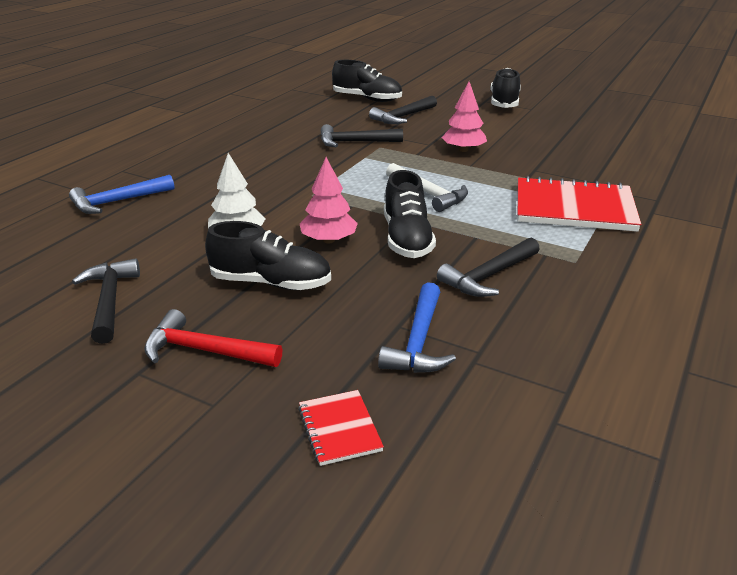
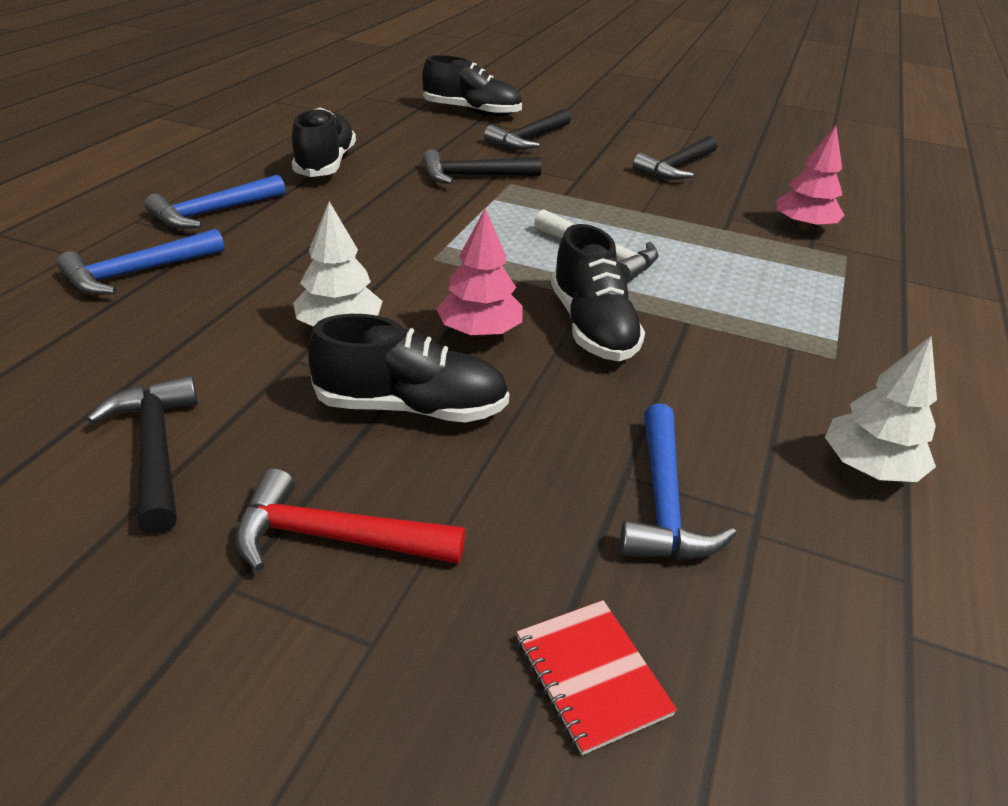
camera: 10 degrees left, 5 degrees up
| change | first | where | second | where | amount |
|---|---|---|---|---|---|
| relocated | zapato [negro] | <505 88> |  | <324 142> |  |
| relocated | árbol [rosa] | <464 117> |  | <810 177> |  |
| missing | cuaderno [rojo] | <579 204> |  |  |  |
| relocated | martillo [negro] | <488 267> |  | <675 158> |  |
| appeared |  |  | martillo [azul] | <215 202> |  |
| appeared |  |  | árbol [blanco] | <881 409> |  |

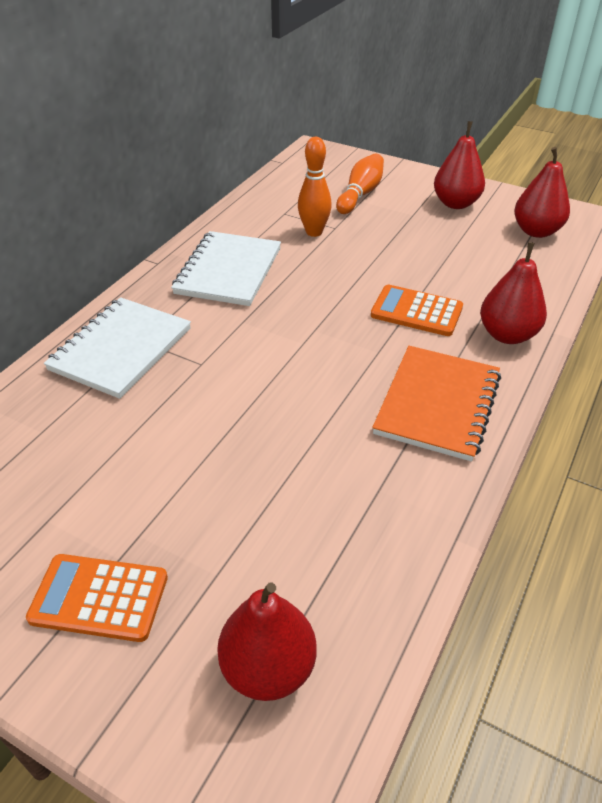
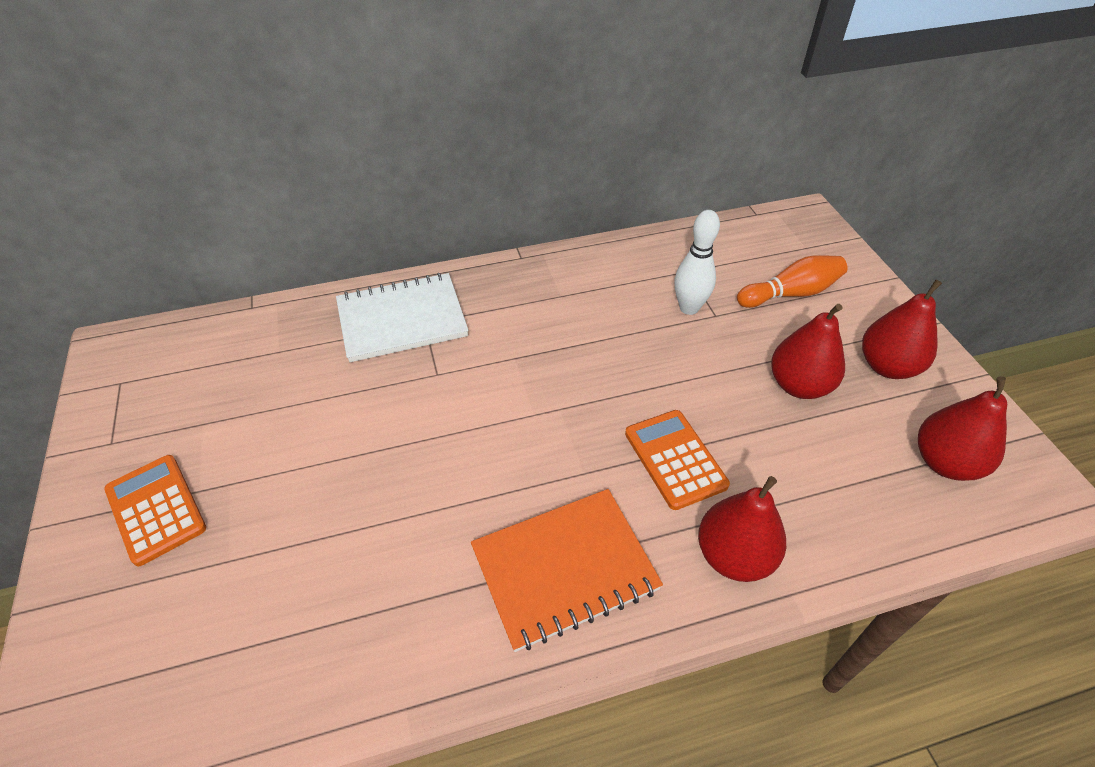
camera: 45 degrees right, 5 degrees up
| change | first | where | second | where | amount |
|---|---|---|---|---|---|
| colour | bolo [naranja] | <315 187> | bolo [blanco] | <697 262> |  |
| missing | cuaderno [blanco] | <226 268> |  |  |  |
| relocated | pera [rojo] | <267 641> |  | <808 351> |  |

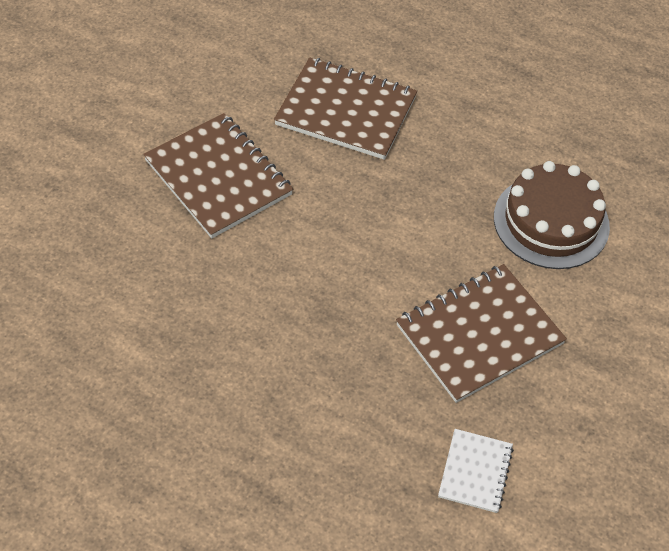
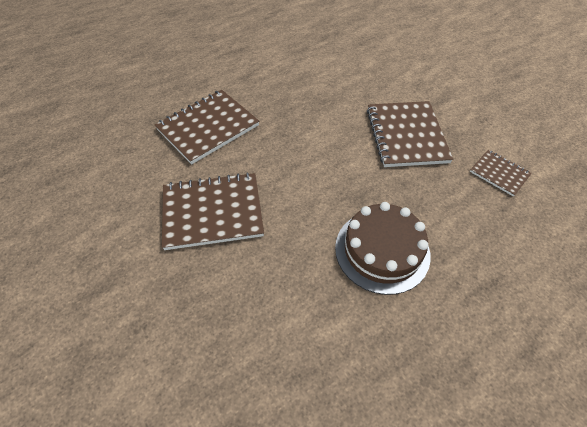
camera: 60 degrees left, 0 degrees up
| change | first | where | second | where | amount |
|---|---|---|---|---|---|
| relocated | tarta [marrón] | <552 215> |  | <383 248> |  |
| colour | cuaderno [blanco] | <476 471> | cuaderno [marrón] | <501 173> |  |

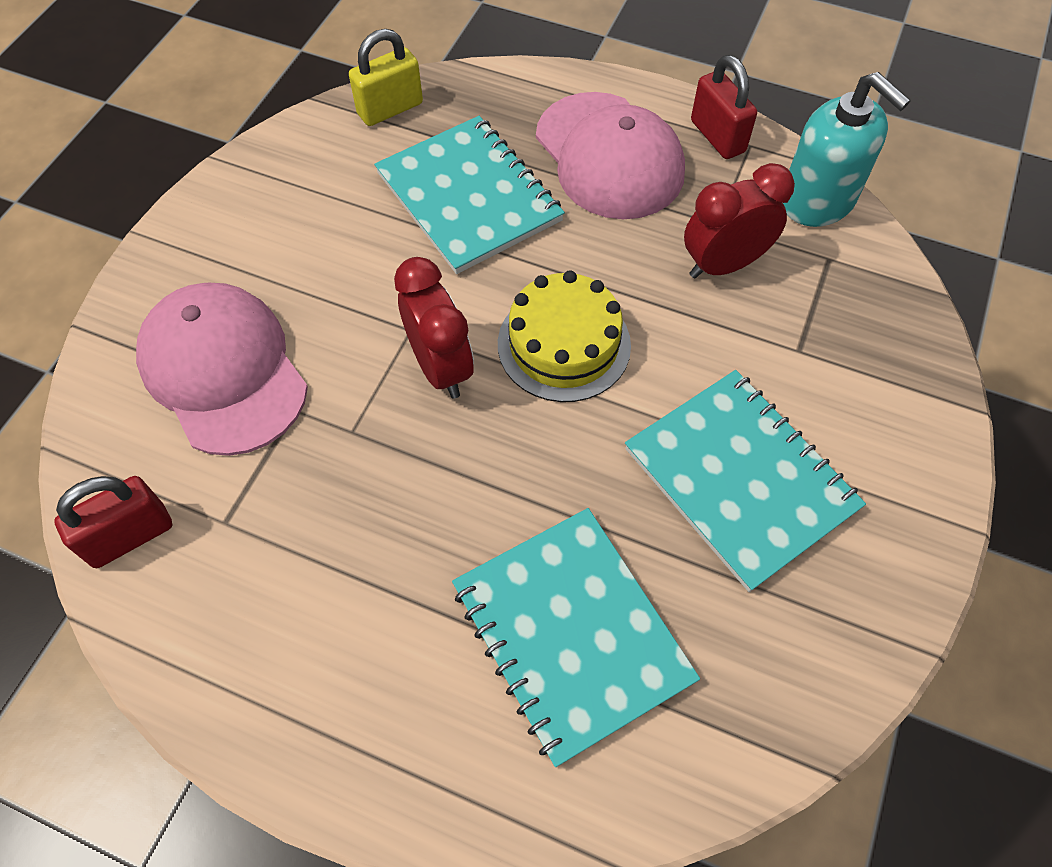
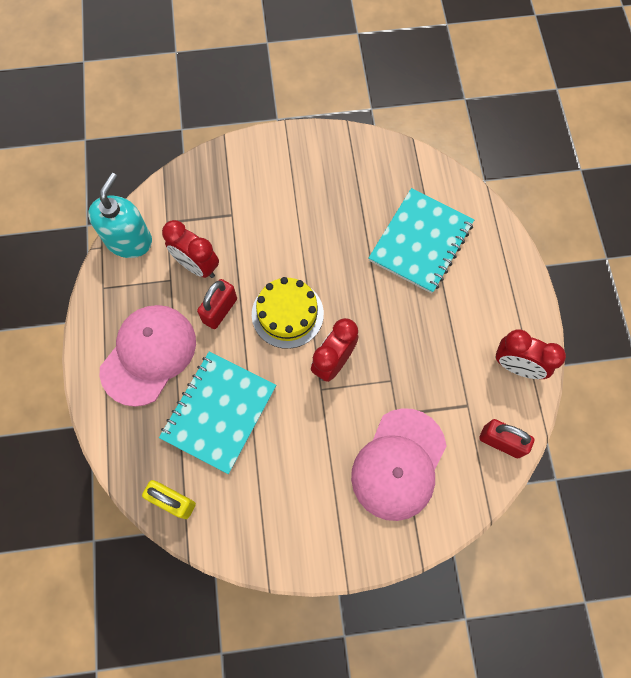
camera: 120 degrees left, 10 degrees up
| change | first | where | second | where | amount |
|---|---|---|---|---|---|
| relocated | candado [rojo] | <724 107> |  | <217 304> |  |
| missing | cuaderno [turquesa] | <745 481> |  |  |  |
| appeared |  |  | despertador [rojo] | <530 354> |  |

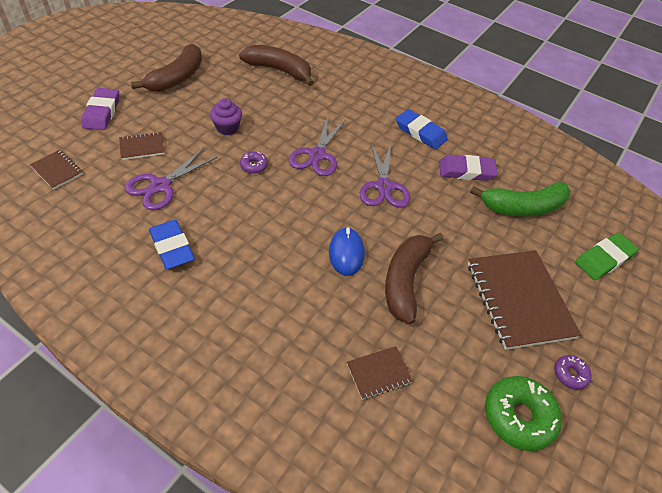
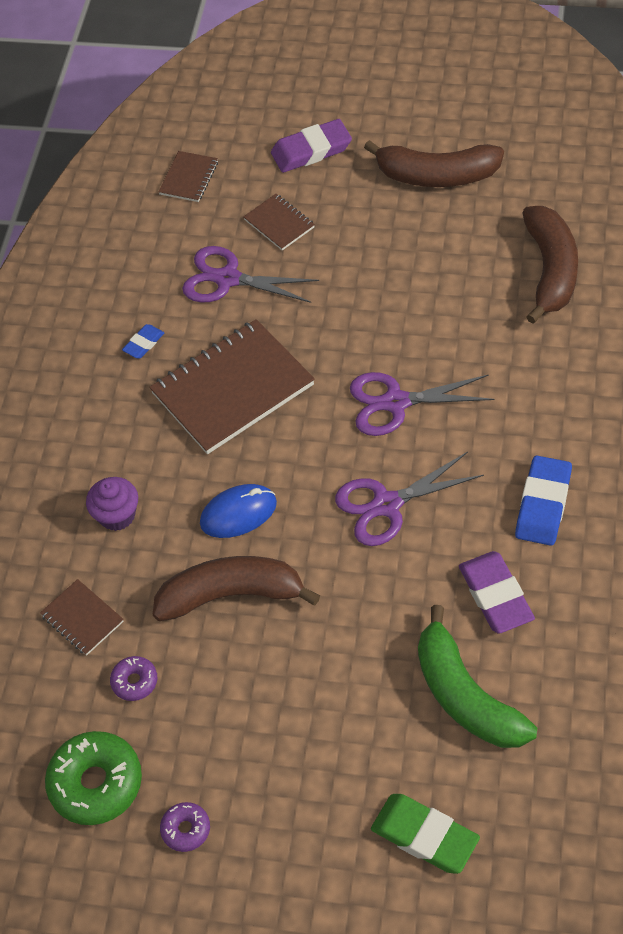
camera: 75 degrees right, 5 degrees up
| change | first | where | second | where | amount |
|---|---|---|---|---|---|
| relocated | magdalena [morado] | <226 116> |  | <112 504> |  |
| relocated | rosquilla [morado] | <254 163> |  | <133 678> |  |
| size | goma de borrar [azul] | <172 244> |  | <143 341> | x0.53 |
| relocated | cuaderno [marrón] | <524 300> |  | <232 386> |  |

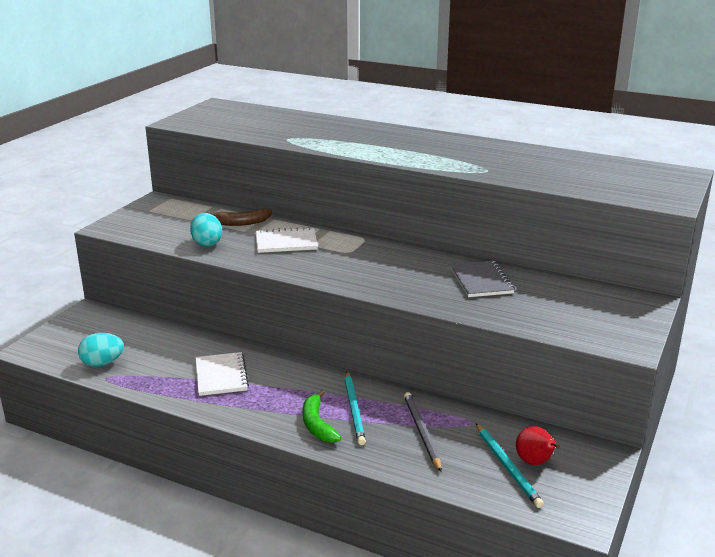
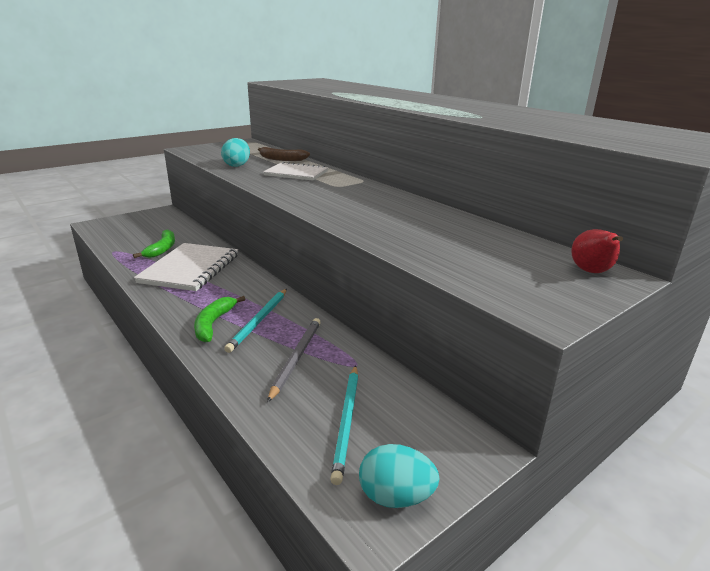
camera: 25 degrees right, 0 degrees up
| change | first | where | second | where | amount |
|---|---|---|---|---|---|
| missing | cuaderno [gris] | <482 279> |  |  |  |
| relocated | huevo [turquesa] | <101 350> |  | <399 476> |  |
| size | cuaderno [blanco] | <222 374> |  | <186 267> | x1.51 |
| relocated | pera [rojo] | <538 445> |  | <597 251> |  |
| appeared |  |  | plátano [verde] | <154 243> |  |

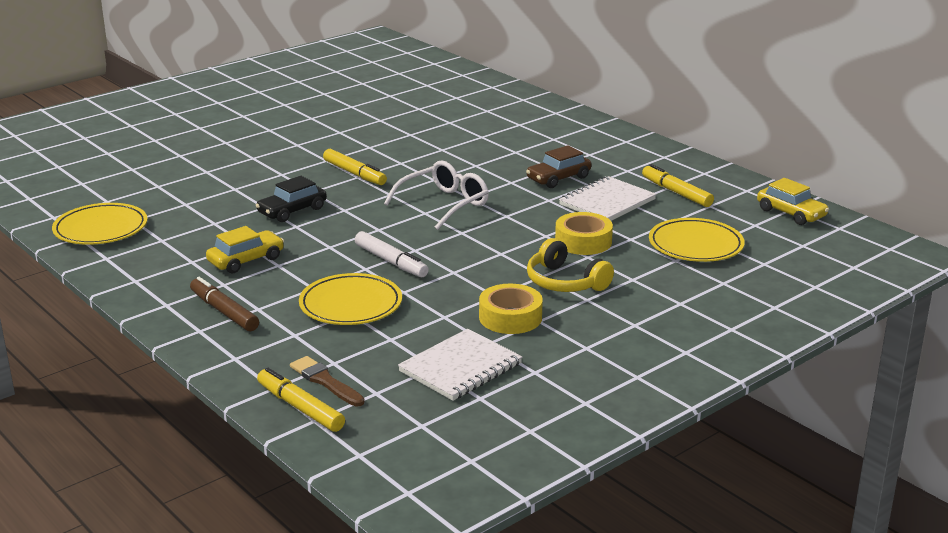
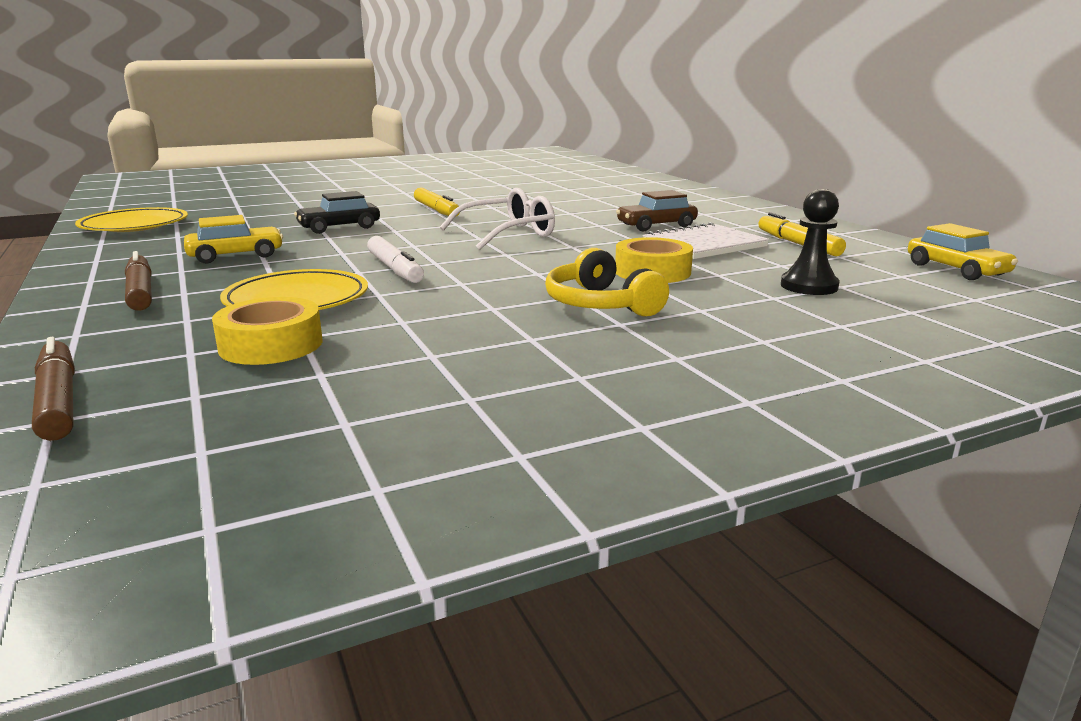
camera: 15 degrees right, 5 degrees down
| change | first | where | second | where | amount |
|---|---|---|---|---|---|
| exchanged | plato [amarillo] | <697 240> | peón [negro] | <810 242> |  |
| relocated | cinta adhesiva [amarillo] | <511 309> |  | <267 331> |  |
| missing | cuaderno [blanco] | <460 365> |  |  |  |
| missing | pincel [marrón] | <327 381> |  |  |  |
| colour | rotulador [amarillo] | <301 400> | rotulador [marrón] | <53 389> |  |

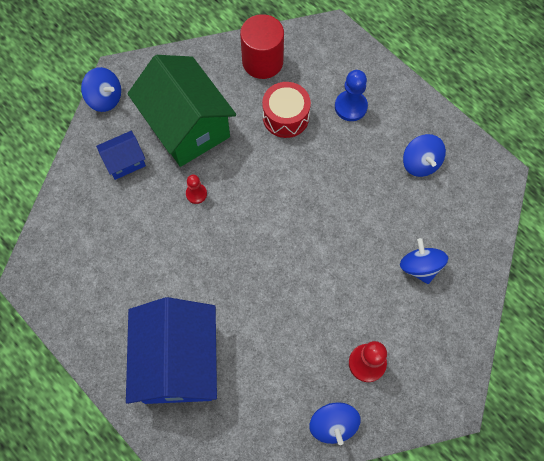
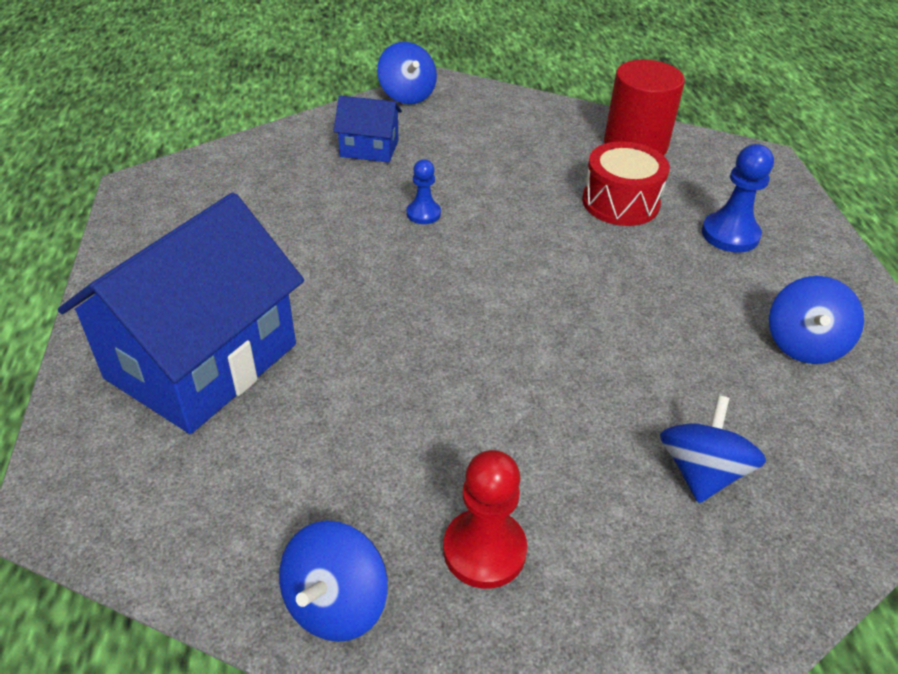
camera: 35 degrees right, 25 degrees down
| change | first | where | second | where | amount |
|---|---|---|---|---|---|
| missing | casa [verde] | <181 111> |  |  |  |
| colour | peón [rojo] | <196 189> | peón [azul] | <424 191> |  |

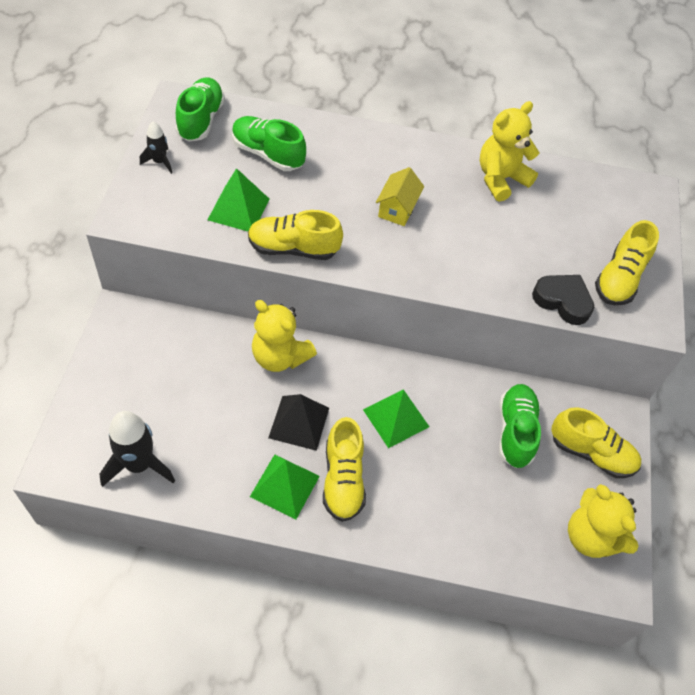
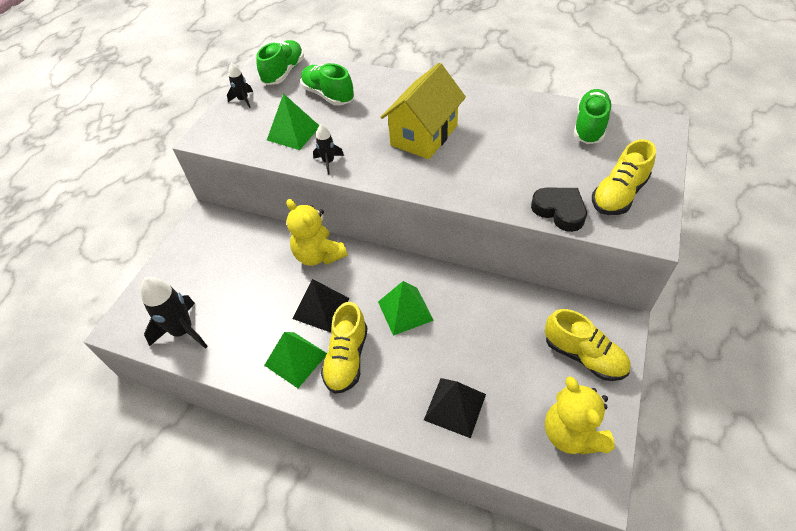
camera: 20 degrees right, 5 degrees down
| change | first | where | second | where | amount |
|---|---|---|---|---|---|
| missing | osito [amarillo] | <509 151> |  |  |  |
| size | casa [amarillo] | <400 196> |  | <423 111> | x1.85 |
| exchanged | zapato [amarillo] | <295 235> | cohete [negro] | <328 149> |  |
| relocated | zapato [verde] | <520 426> |  | <593 116> |  |
| appeared |  |  | pirámide [negro] | <455 408> |  |

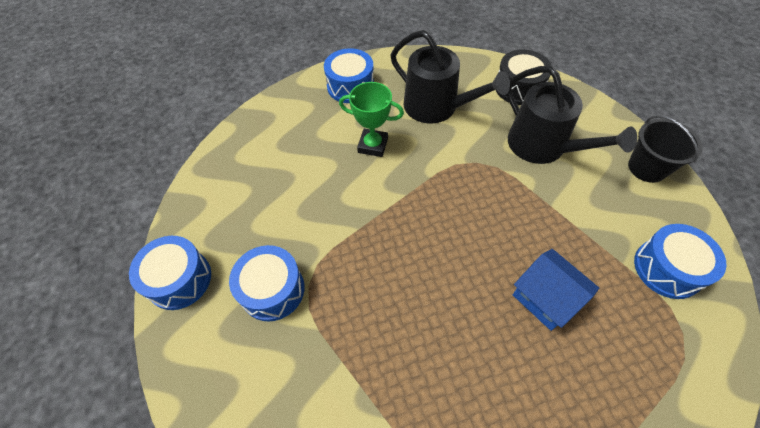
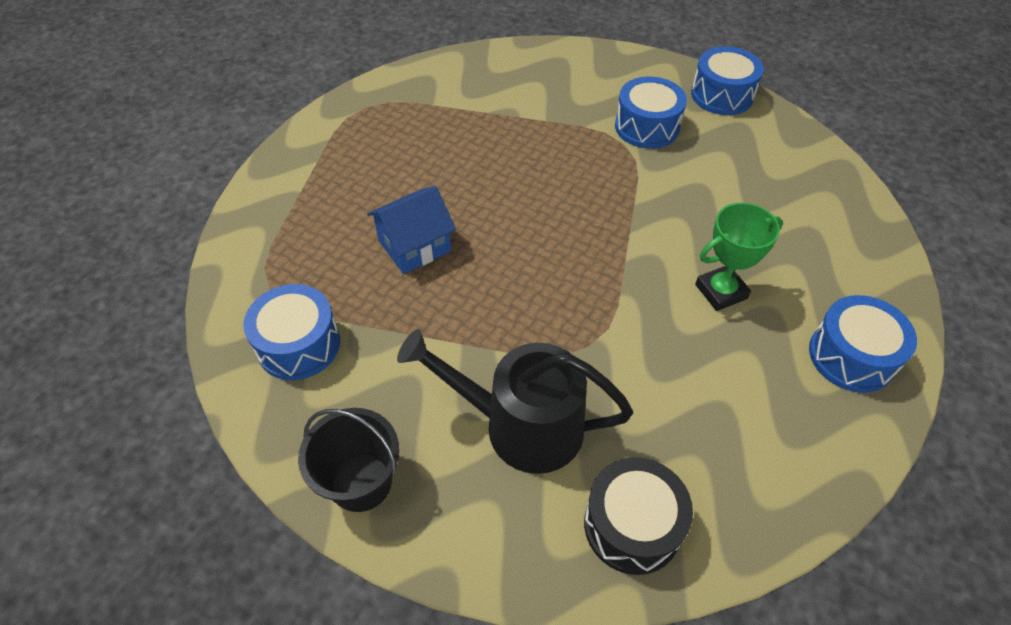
camera: 140 degrees right, 5 degrees down
| change | first | where | second | where | amount |
|---|---|---|---|---|---|
| missing | regadera [negro] | <450 77> |  |  |  |
| spun | casa [azul] | <556 290> |  | <411 230> | 45 degrees counterclockwise |

